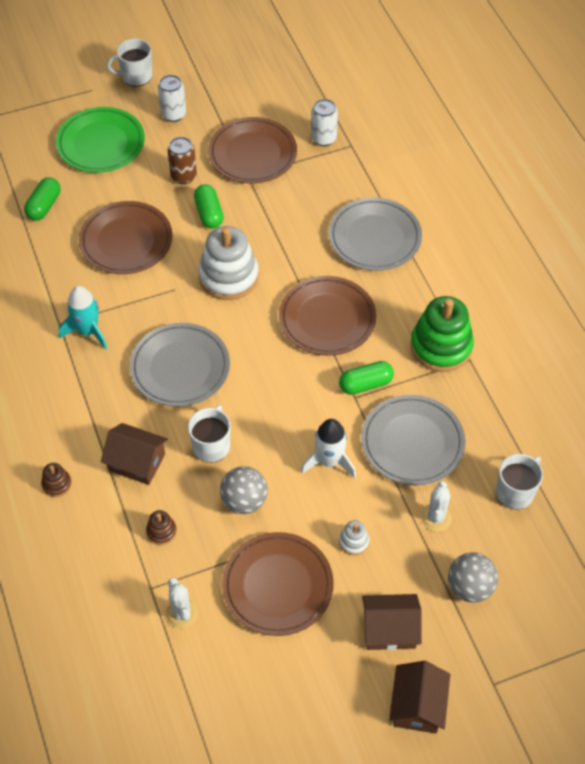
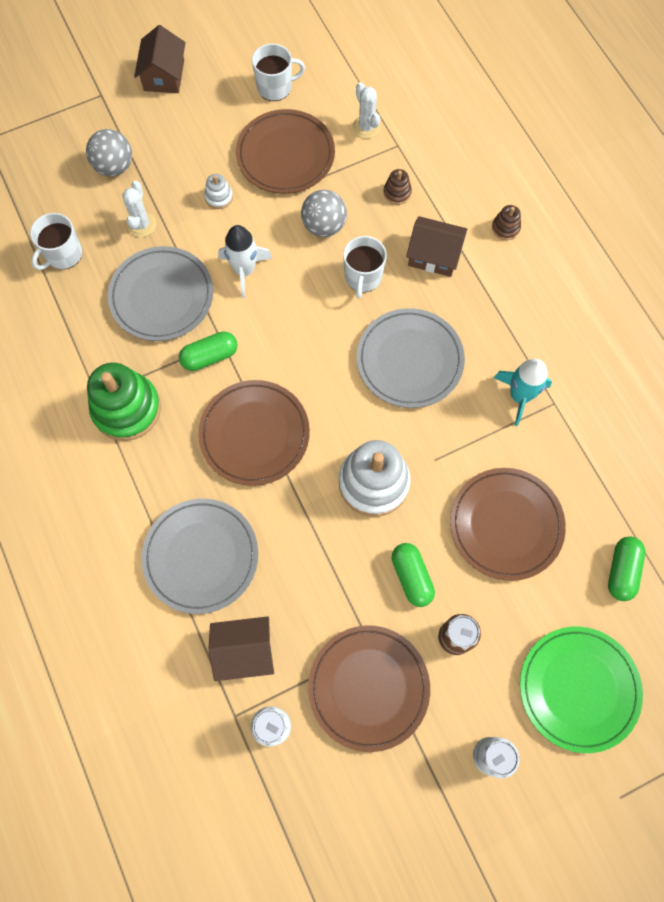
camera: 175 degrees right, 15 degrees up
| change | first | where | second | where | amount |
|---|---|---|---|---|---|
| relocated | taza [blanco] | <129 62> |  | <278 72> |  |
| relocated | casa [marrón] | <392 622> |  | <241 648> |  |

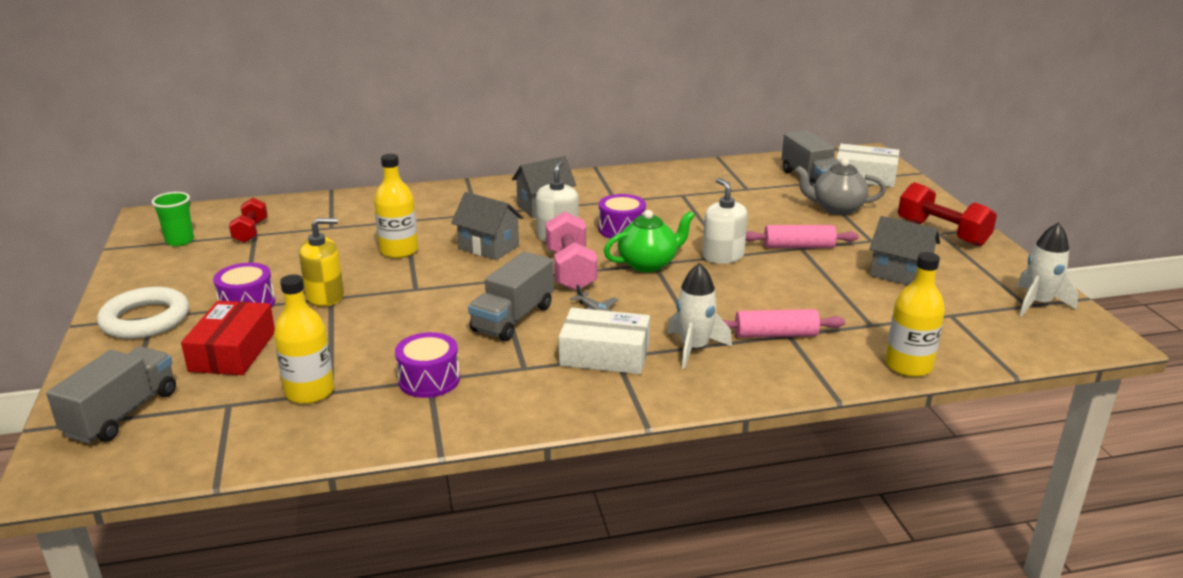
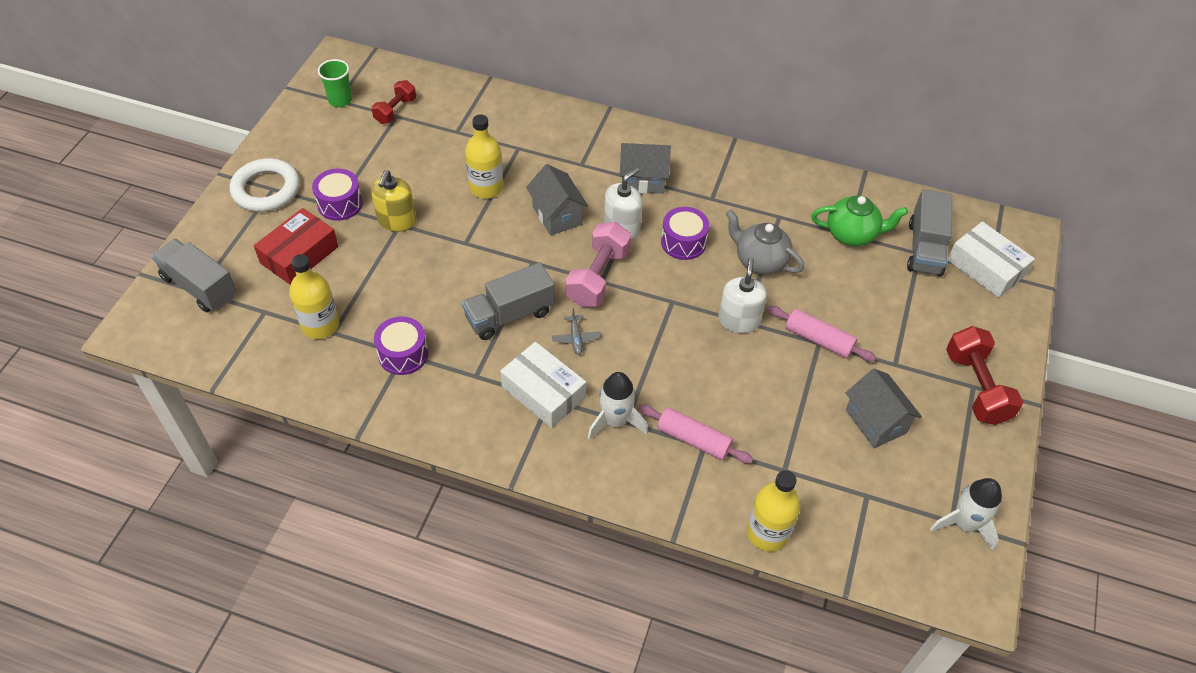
camera: 30 degrees right, 25 degrees up
| change | first | where | second | where | amount |
|---|---|---|---|---|---|
| relocated | tetera [gris] | <840 186> |  | <765 242> |  |
| relocated | tetera [verde] | <649 241> |  | <859 220> |  |
| spun | dispensador de jabón [amarillo] | <321 262> |  | <393 201> | 90 degrees clockwise |
| spun | camión [gris] | <111 395> |  | <194 275> | 105 degrees counterclockwise |

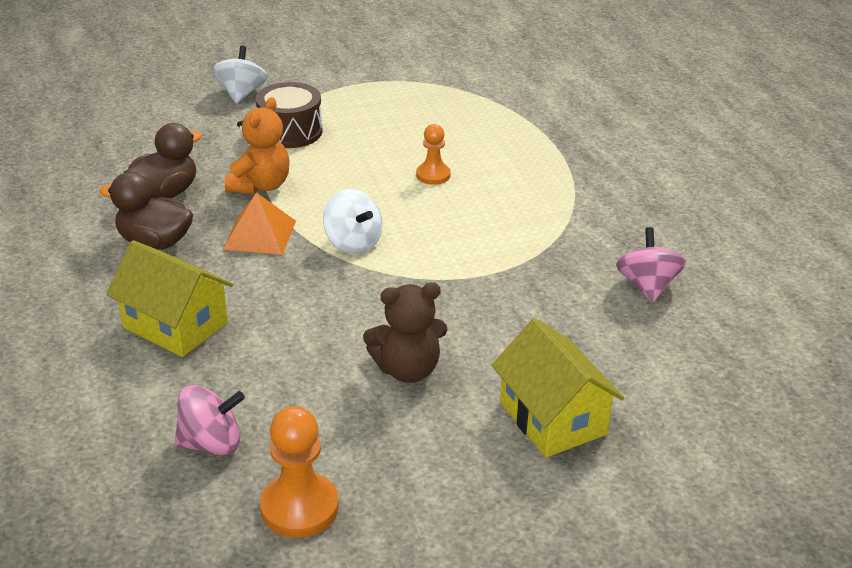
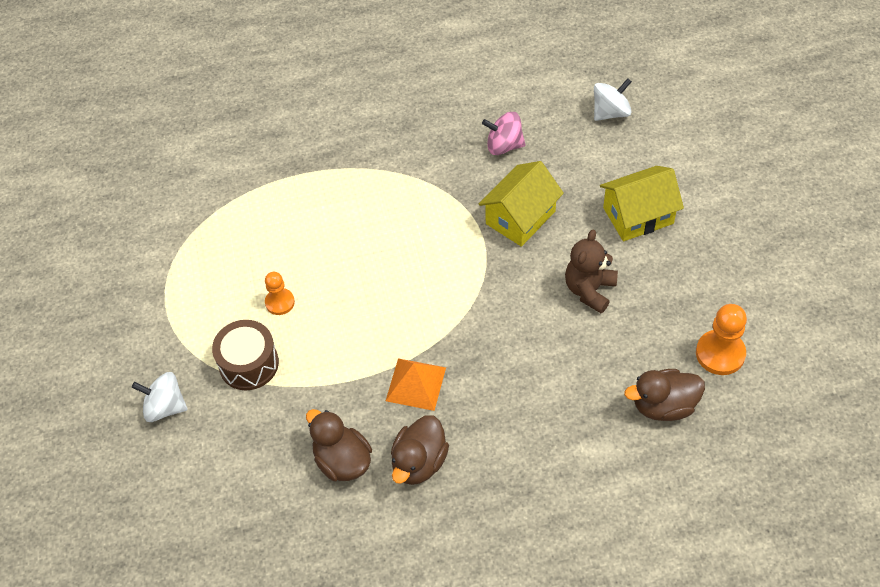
camera: 80 degrees left, 20 degrees up
| change | first | where | second | where | amount |
|---|---|---|---|---|---|
| missing | osito [naranja] | <257 145> |  |  |  |
| relocated | peón [naranja] | <433 154> |  | <280 293> |  |
| relocated | peonza [blanco] | <353 221> |  | <613 99> |  |
| relocated | casa [amarillo] | <170 298> |  | <521 204> |  |
| spun | osito [marrón] | <405 332> |  | <591 271> | 150 degrees counterclockwise |
| exchanged | peonza [rosa] | <209 420> | pato [marrón] | <665 395> |  |

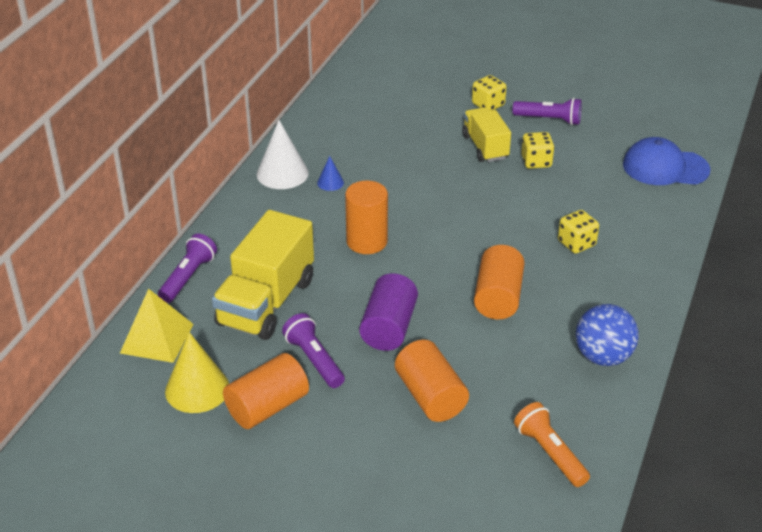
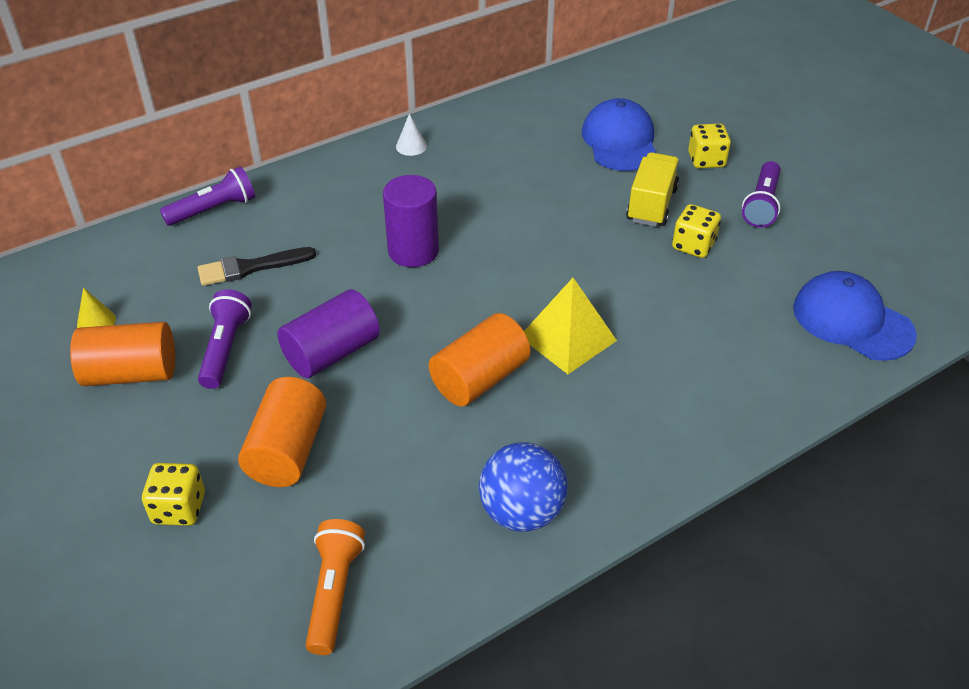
camera: 35 degrees right, 5 degrees up
| change | first | where | second | where | amount |
|---|---|---|---|---|---|
| spun | lámpara de mano [morado] | <547 111> |  | <761 194> | 60 degrees clockwise |
| size | cono [blanco] | <283 154> |  | <411 134> | x0.51 |
| missing | cono [azul] | <330 173> |  |  |  |
| colour | cilindro [naranja] | <366 217> | cilindro [morado] | <411 221> |  |
| exchanged | camión [amarillo] | <263 275> | pincel [negro] | <257 266> |  |
| relocated | dado [amarillo] | <578 231> |  | <173 494> |  |
| relocated | pirámide [amarillo] | <156 326> |  | <570 326> |  |
| size | cono [amarillo] | <197 372> |  | <96 307> | x0.51 |
| appeared |  |  | gorra [azul] | <619 134> |  |

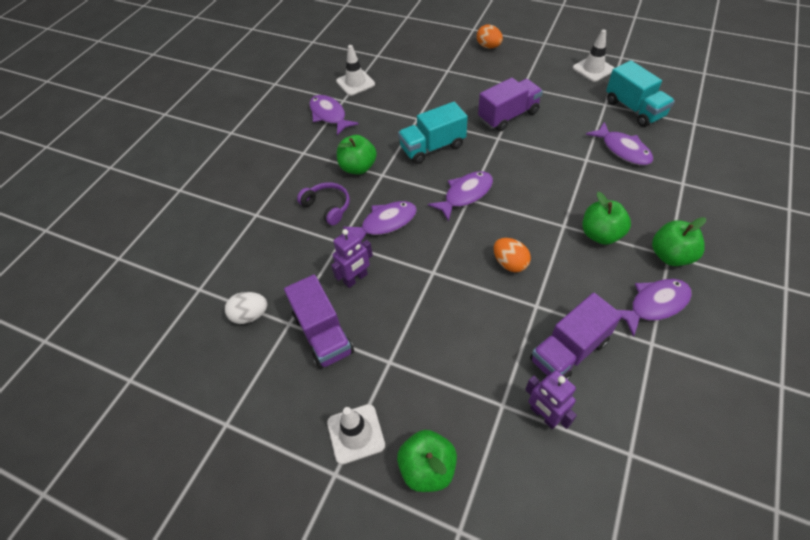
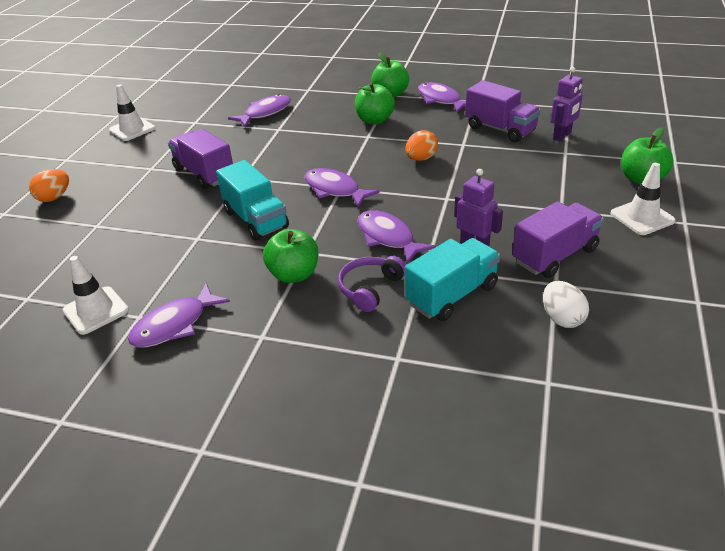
camera: 100 degrees left, 15 degrees down
| change | first | where | second | where | amount |
|---|---|---|---|---|---|
| relocated | camión [turquesa] | <640 93> |  | <452 279> |  |

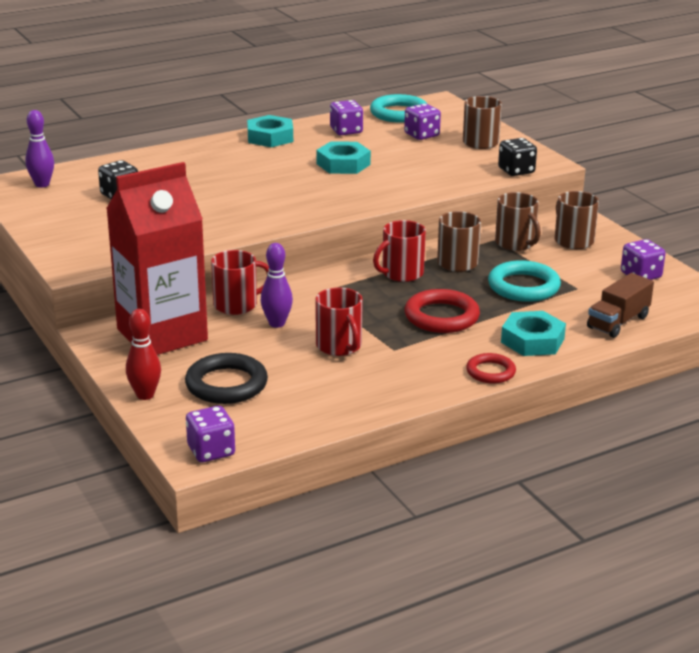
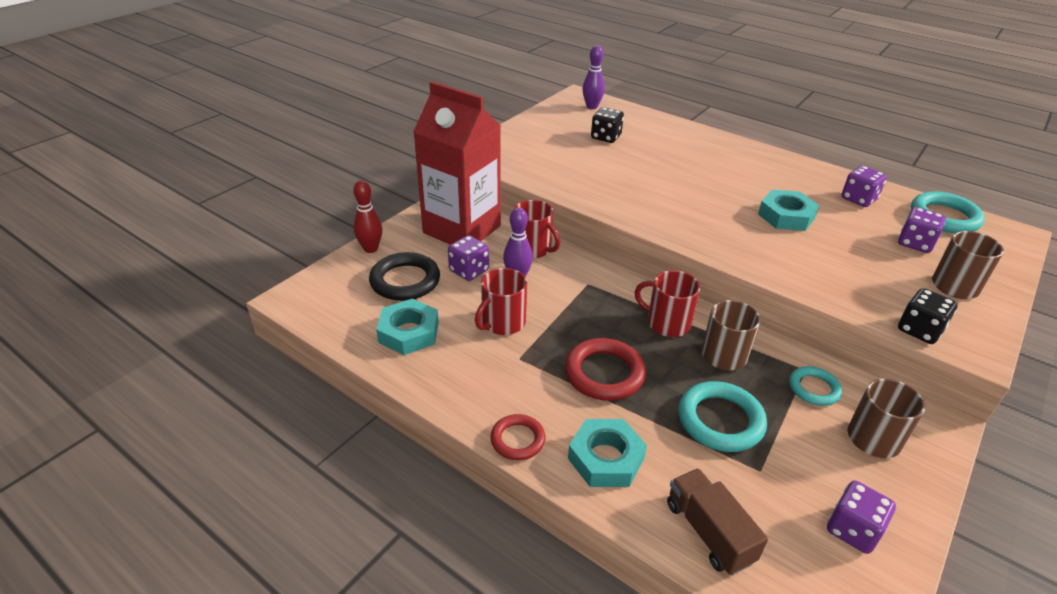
camera: 65 degrees right, 10 degrees up
| change | first | where | second | where | amount |
|---|---|---|---|---|---|
| relocated | tuerca [turquesa] | <270 131> |  | <407 327> |  |
| exchanged | taza [marrón] | <518 221> | anillo [turquesa] | <815 386> |  |
| spun | camión [marrón] | <620 305> |  | <717 521> | 45 degrees clockwise |
| relocated | dado [morado] | <210 434> |  | <468 258> |  |

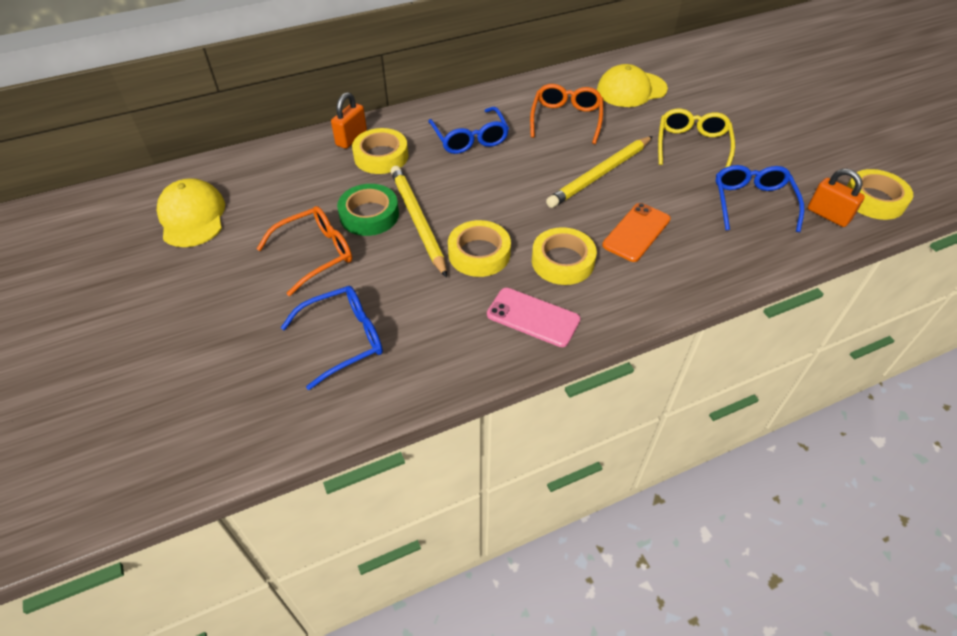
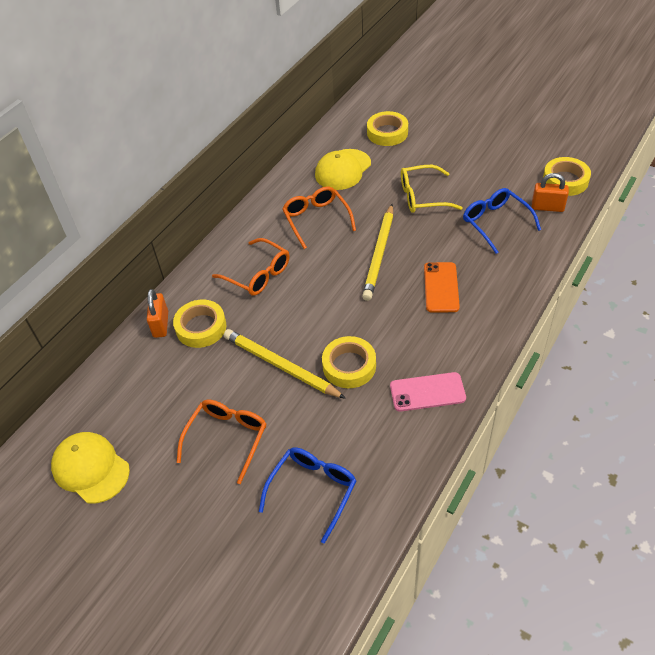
camera: 30 degrees left, 0 degrees up
| change | first | where | second | where | amount |
|---|---|---|---|---|---|
| colour | gafas [azul] | <468 130> | gafas [naranja] | <251 267> |  |
| spun | gafas [amarillo] | <696 138> |  | <431 189> | 75 degrees counterclockwise |
| missing | cinta adhesiva [verde] | <368 210> |  |  |  |
| relocated | cinta adhesiva [amarillo] | <564 256> |  | <387 128> |  |

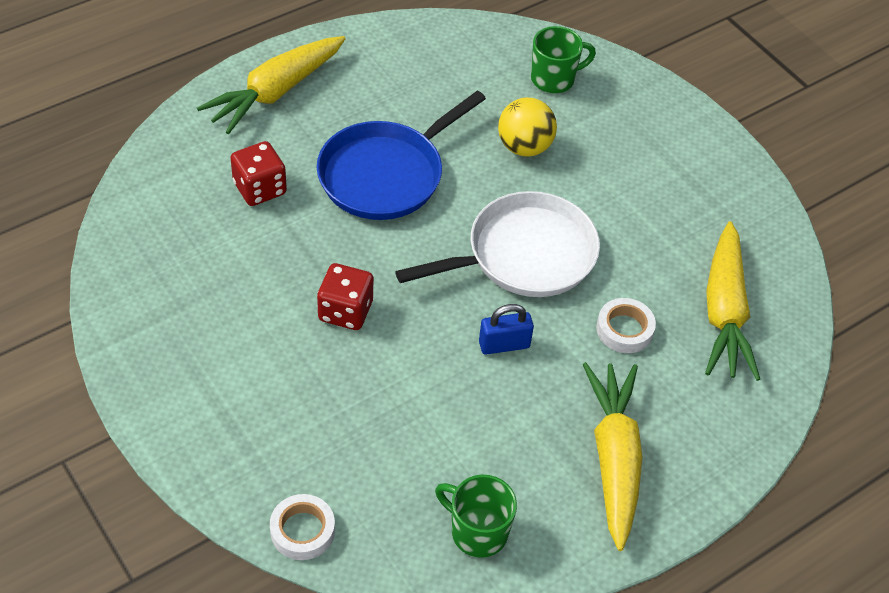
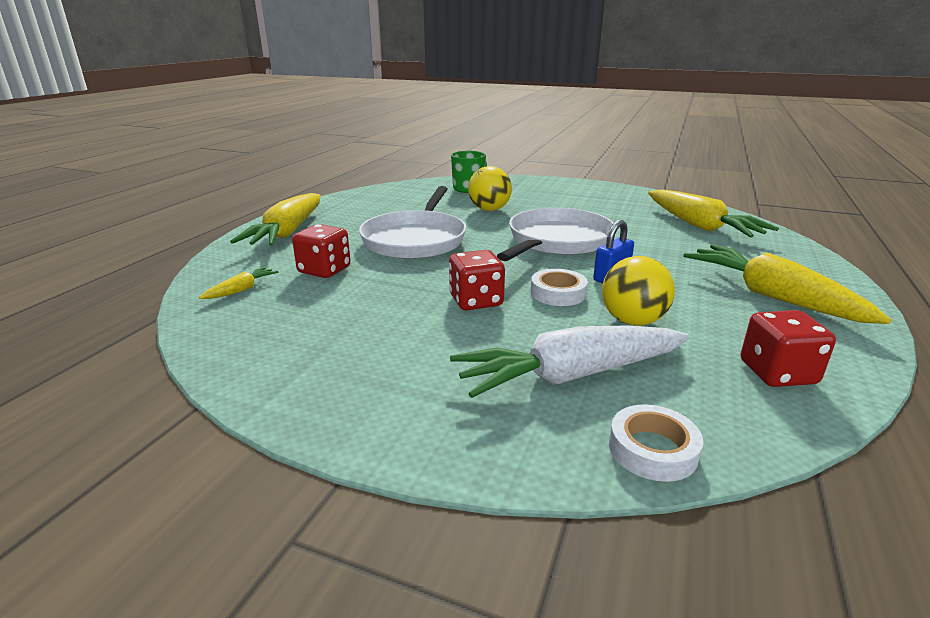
camera: 30 degrees left, 25 degrees down
| change | first | where | second | where | amount |
|---|---|---|---|---|---|
| colour | sartén [azul] | <401 155> | sartén [blanco] | <412 222> |  |
| relocated | cinta adhesiva [blanco] | <626 325> |  | <559 287> |  |
| exchanged | taza [verde] | <476 516> | dado [rojo] | <788 348> |  |
| appeared |  |  | pelota [amarillo] | <638 291> |  |
| appeared |  |  | zanahoria [amarillo] | <238 283> |  |
| appeared |  |  | zanahoria [blanco] | <569 361> |  |

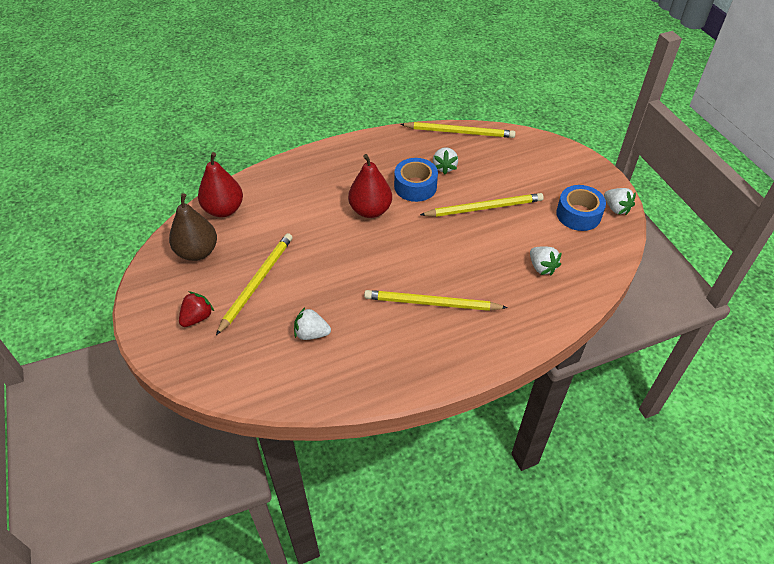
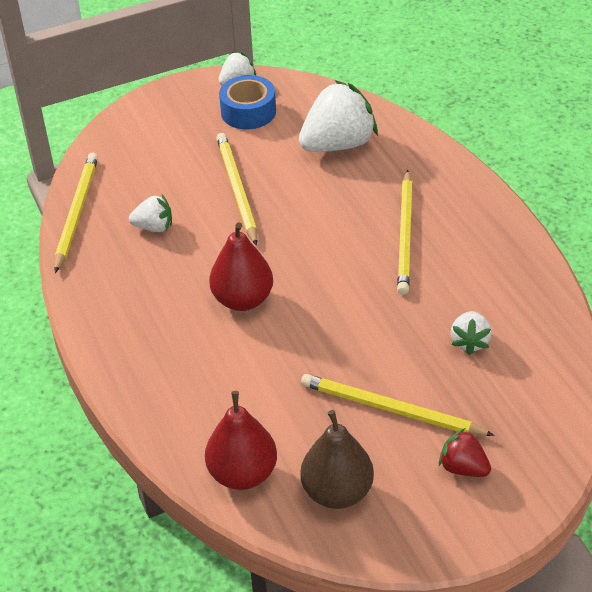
camera: 90 degrees left, 5 degrees down
| change | first | where | second | where | amount |
|---|---|---|---|---|---|
| missing | cinta adhesiva [azul] | <416 180> |  |  |  |
| size | fresa [blanco] | <546 261> |  | <338 116> | x1.93 |

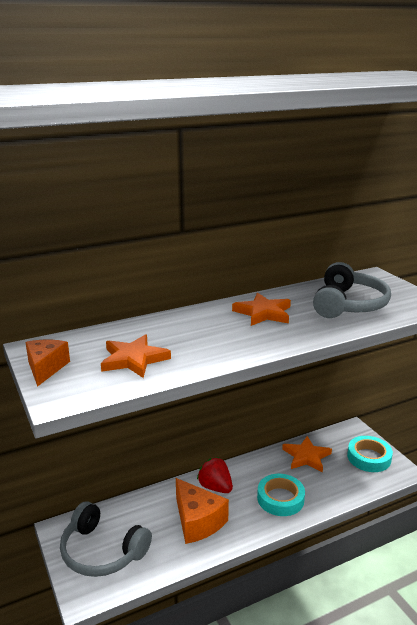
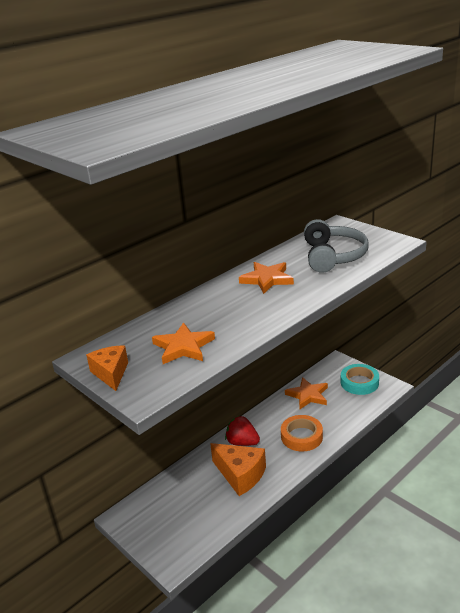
camera: 15 degrees left, 5 degrees up
| change | first | where | second | where | amount |
|---|---|---|---|---|---|
| colour | cinta adhesiva [turquesa] | <281 495> | cinta adhesiva [naranja] | <302 433> |  |
| missing | auriculares [gris] | <106 539> |  |  |  |

